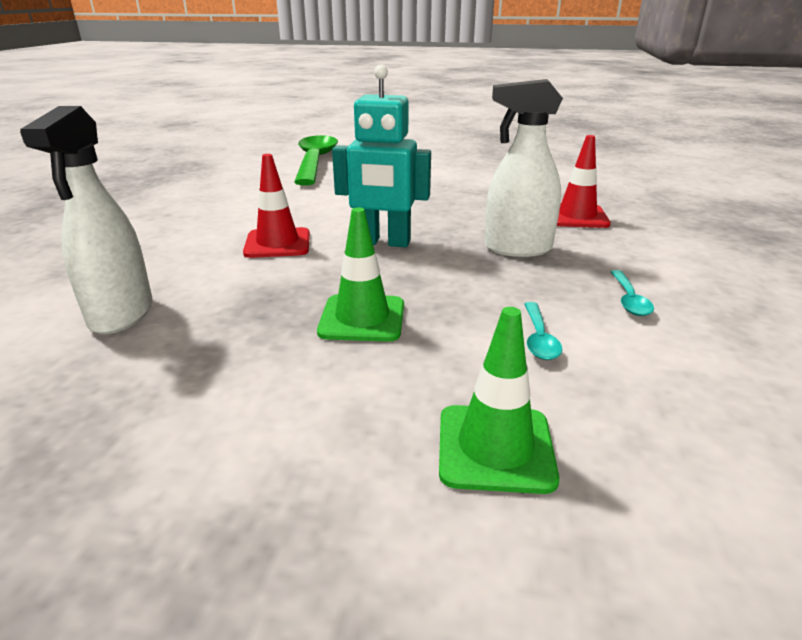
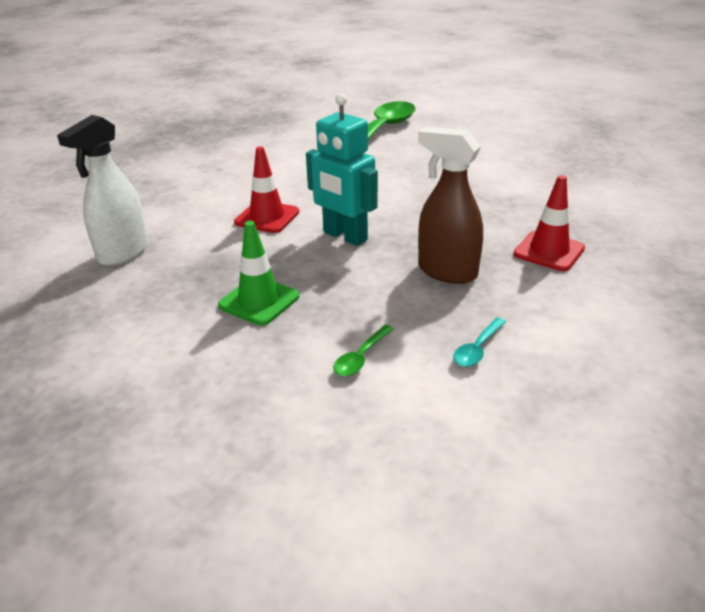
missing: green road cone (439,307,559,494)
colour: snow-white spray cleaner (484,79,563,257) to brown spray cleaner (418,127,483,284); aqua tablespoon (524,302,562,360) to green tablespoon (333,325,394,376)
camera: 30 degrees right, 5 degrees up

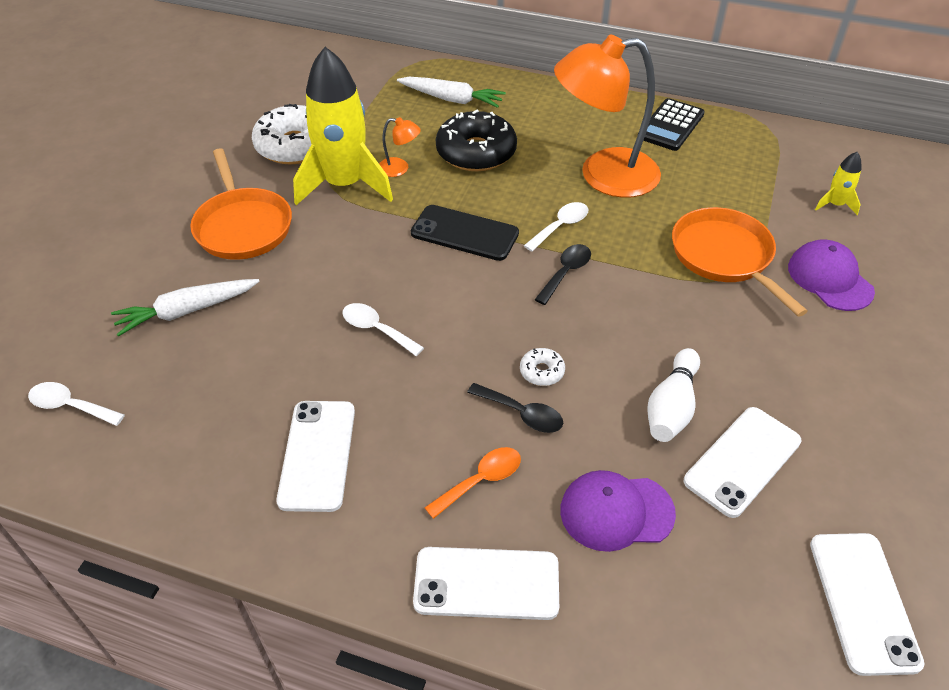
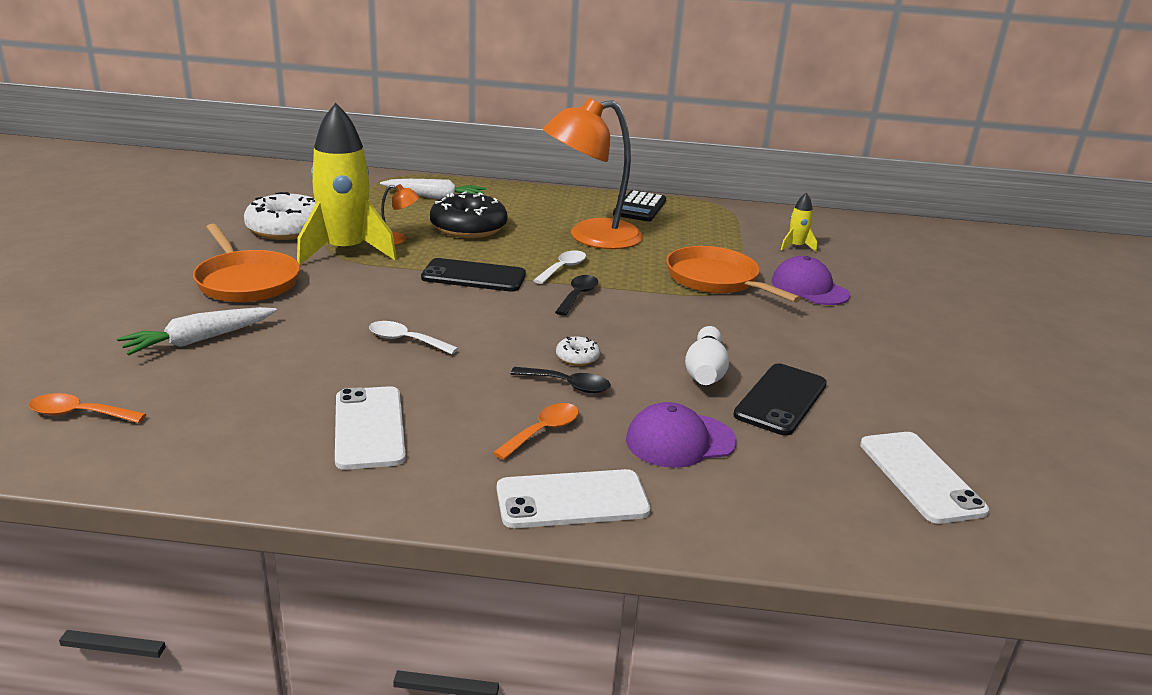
colour: snow-white tablespoon (28,382,125,426) to orange-coloured tablespoon (29,393,146,423); snow-white mobile phone (684,407,801,518) to ebony mobile phone (733,363,827,436)
camera: 15 degrees left, 20 degrees down

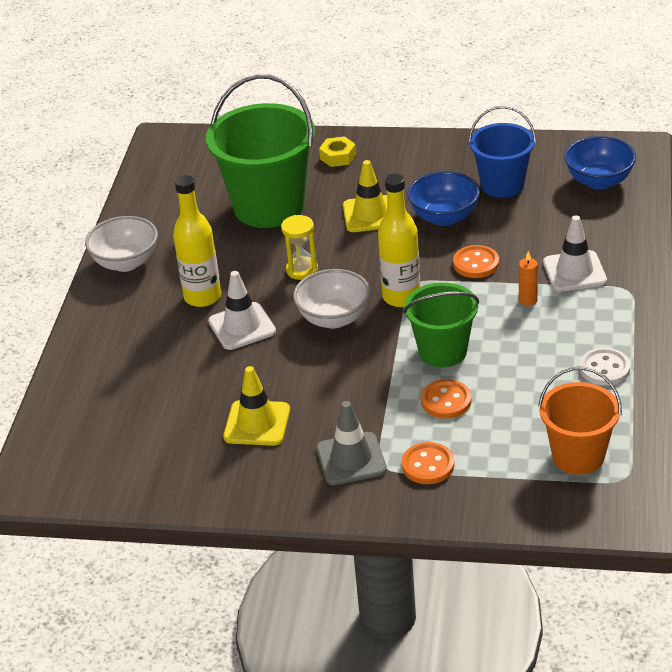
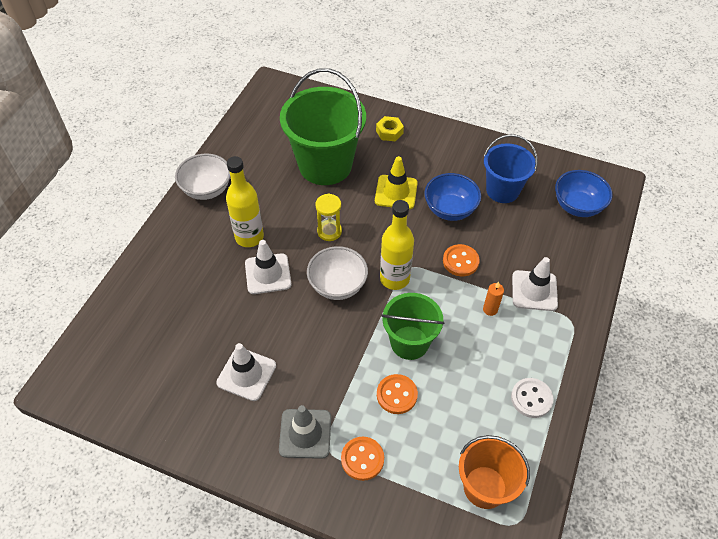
colour: bright yellow road cone (223,366,290,446) to snow-white road cone (216,343,276,401)
camera: 10 degrees right, 15 degrees up

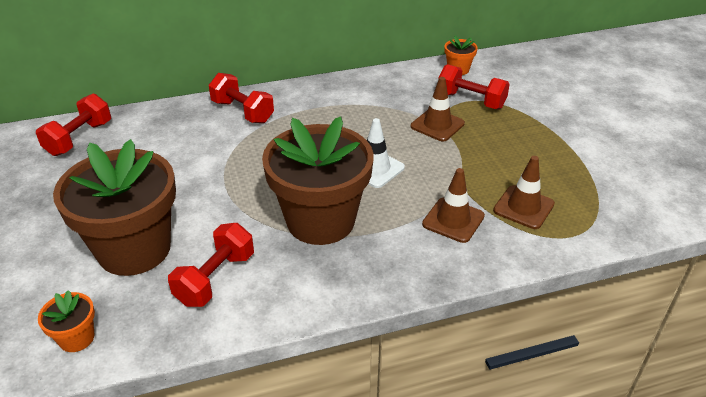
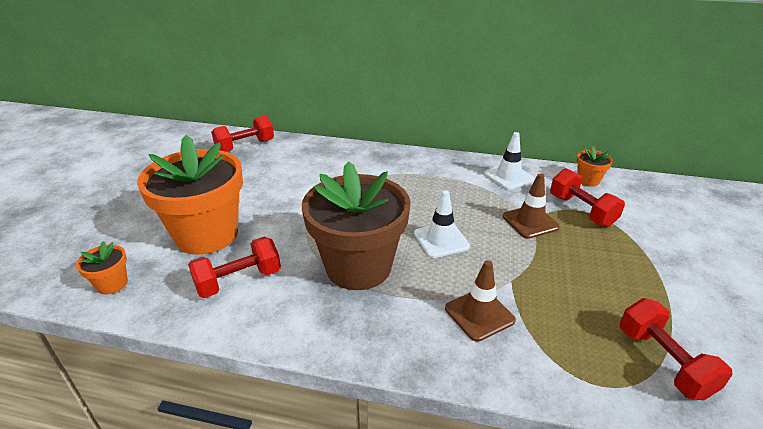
missing: brown road cone (493,156,555,229)
appeared: snow-white road cone (484,132,534,190)
relocated: red hand weight (209,73,274,123) to (620,298,733,400)
colour: brown plant pot (53,139,176,276) to orange-coloured plant pot (137,135,243,255)
camera: 30 degrees right, 5 degrees down

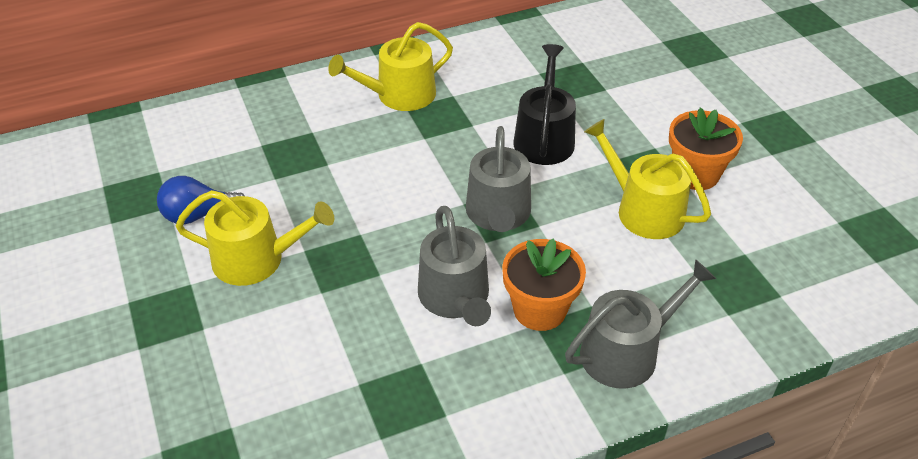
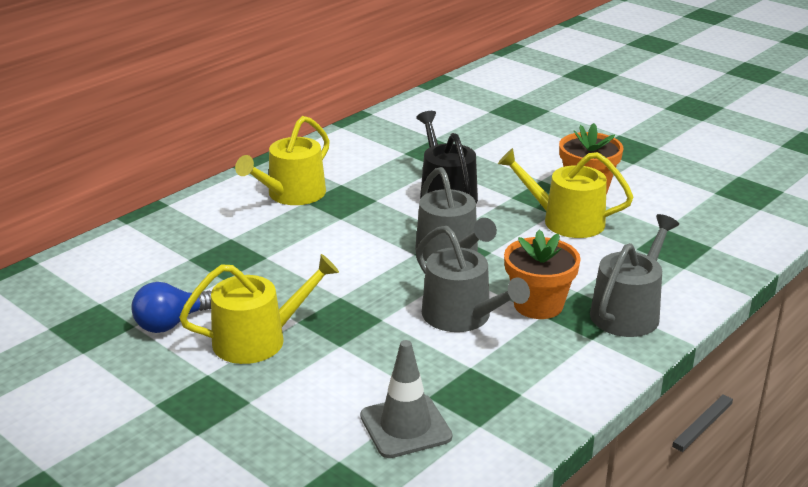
appeared: grey road cone (360,340,452,458)
camera: 25 degrees left, 15 degrees down

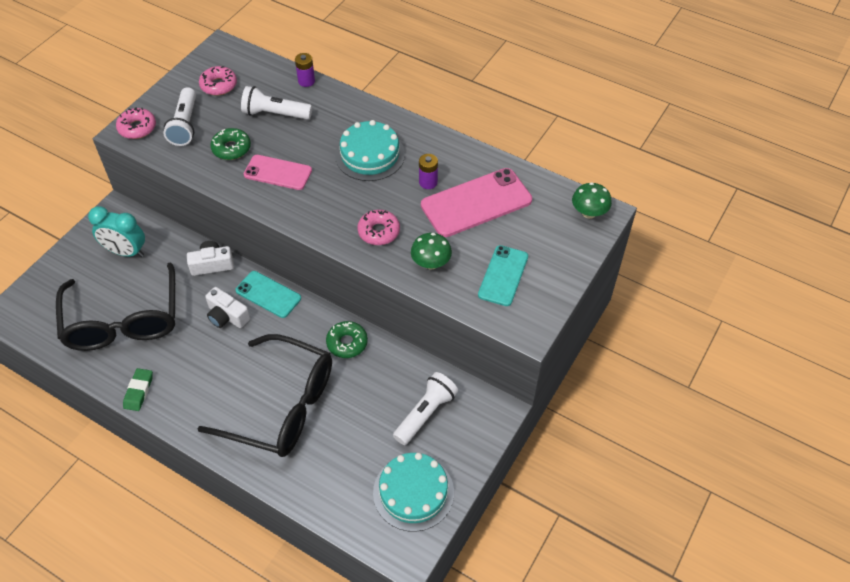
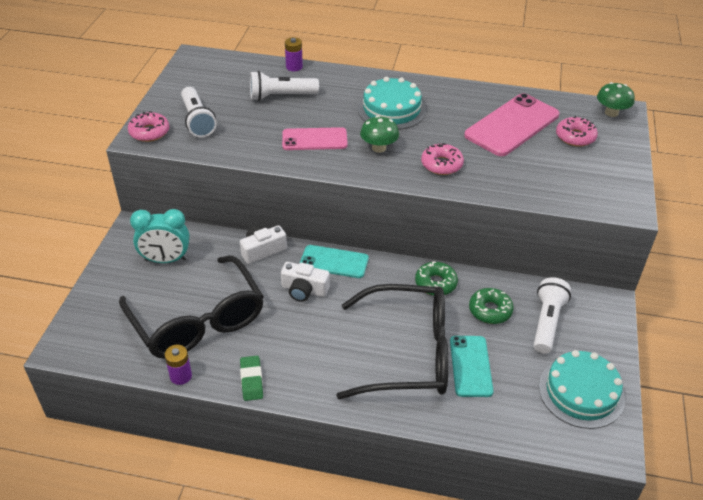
relocated: rosy donut (199,66,237,96) to (556,116,598,147); green donut (210,128,251,160) to (469,288,514,324); green mushroom (411,233,452,270) to (360,116,399,153); violet power cell (419,154,438,189) to (165,345,192,385); aqua mobile phone (478,245,528,306) to (450,336,494,397)
camera: 20 degrees left, 10 degrees down

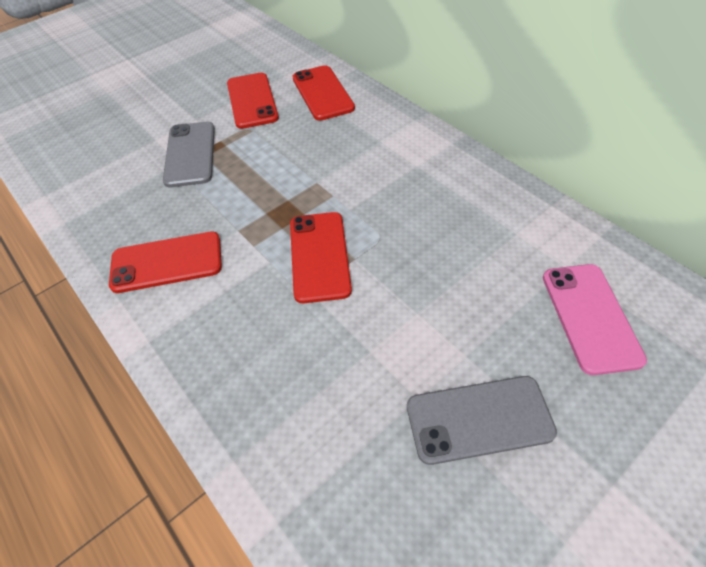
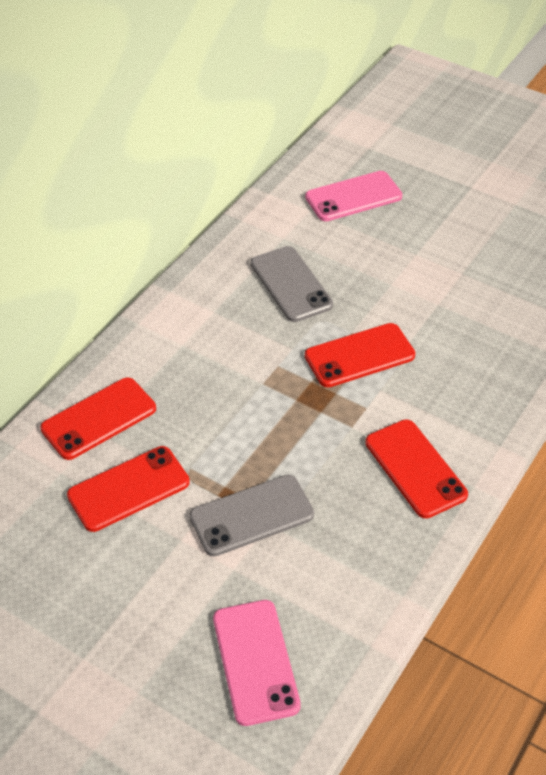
appeared: rosy mobile phone (213,600,301,726)
relocated: grey mobile phone (407,376,557,465) to (251,246,333,322)
camera: 110 degrees left, 5 degrees down

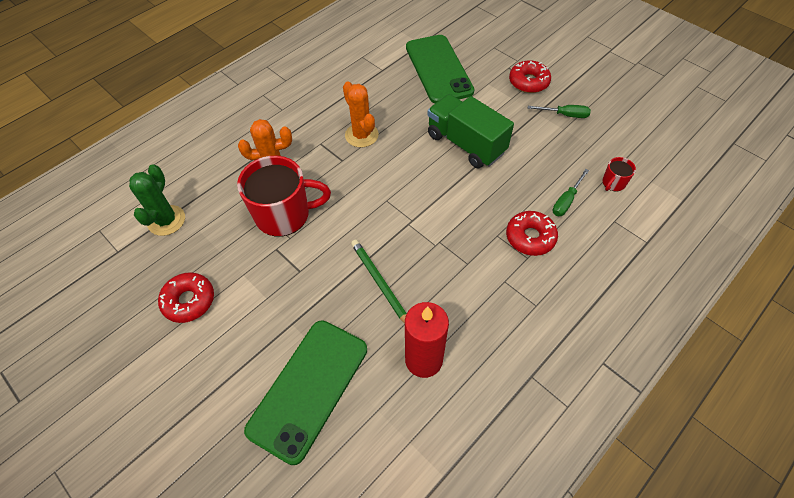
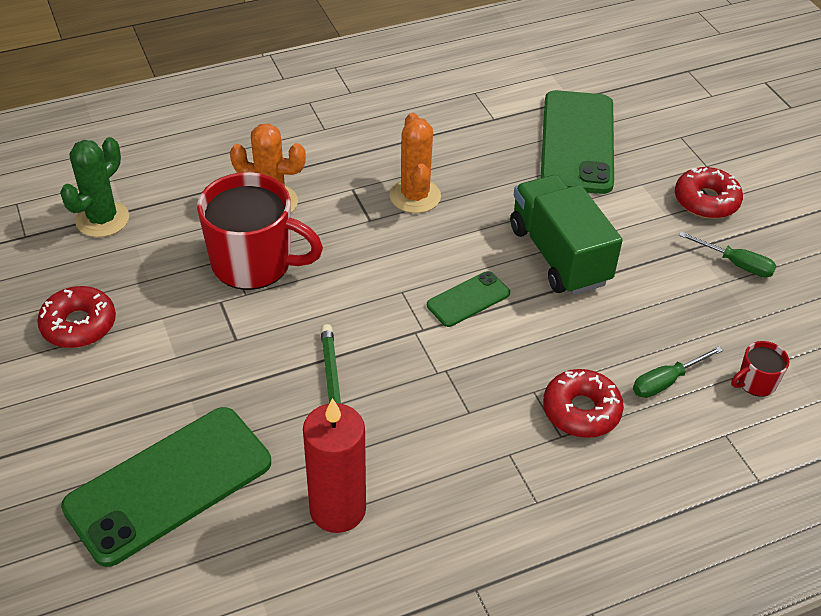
appeared: green mobile phone (427,271,510,327)
camera: 20 degrees right, 10 degrees down

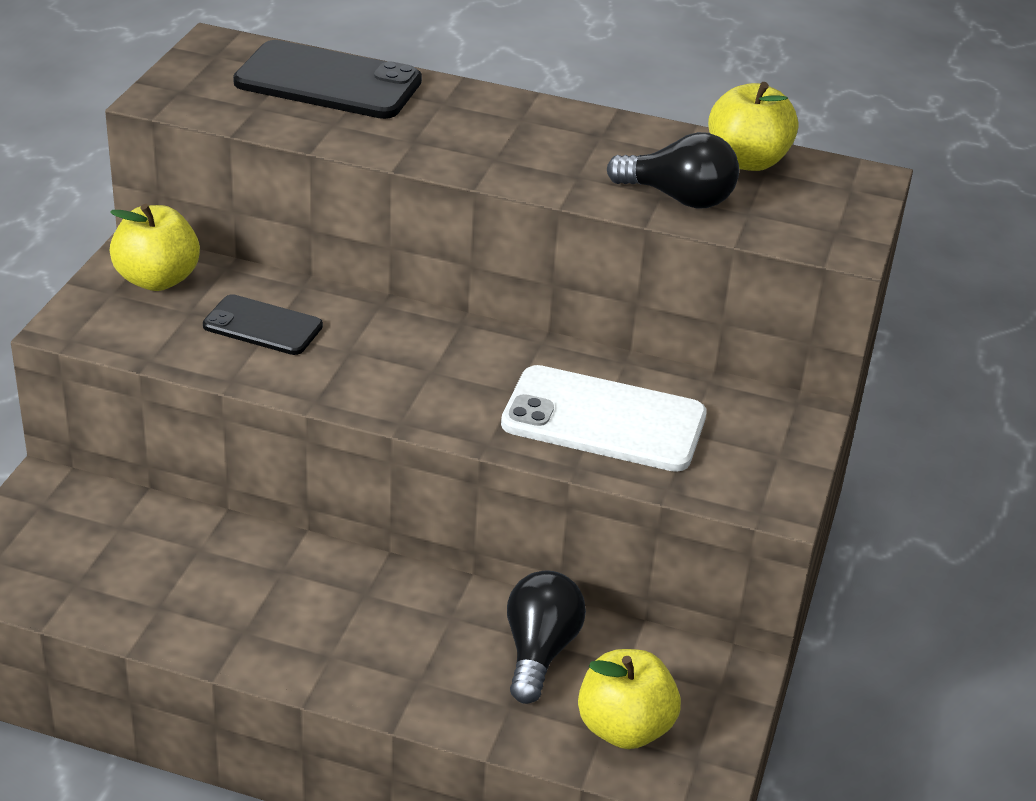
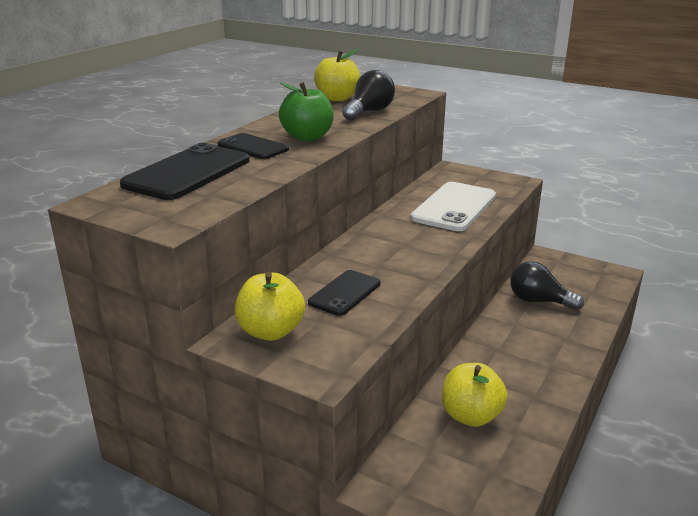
appeared: ebony mobile phone (217,133,289,159); green apple (279,82,334,141)
relocated: bright yellow apple (578,649,681,749) to (442,363,508,427)
camera: 75 degrees left, 10 degrees down

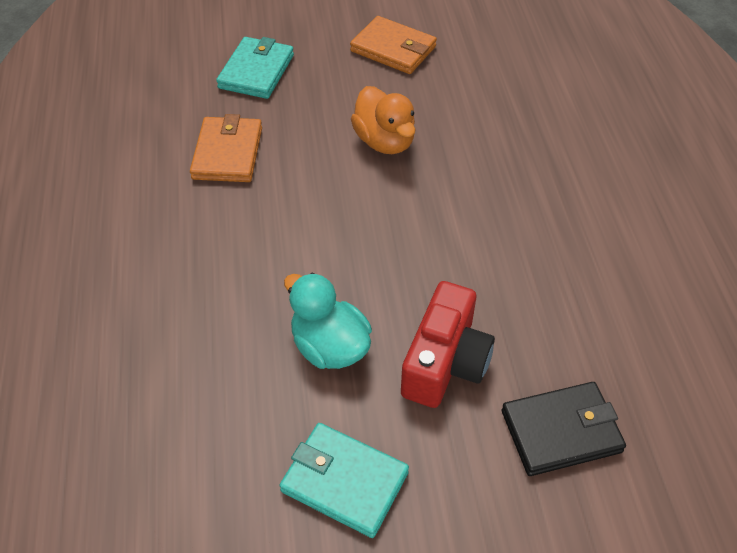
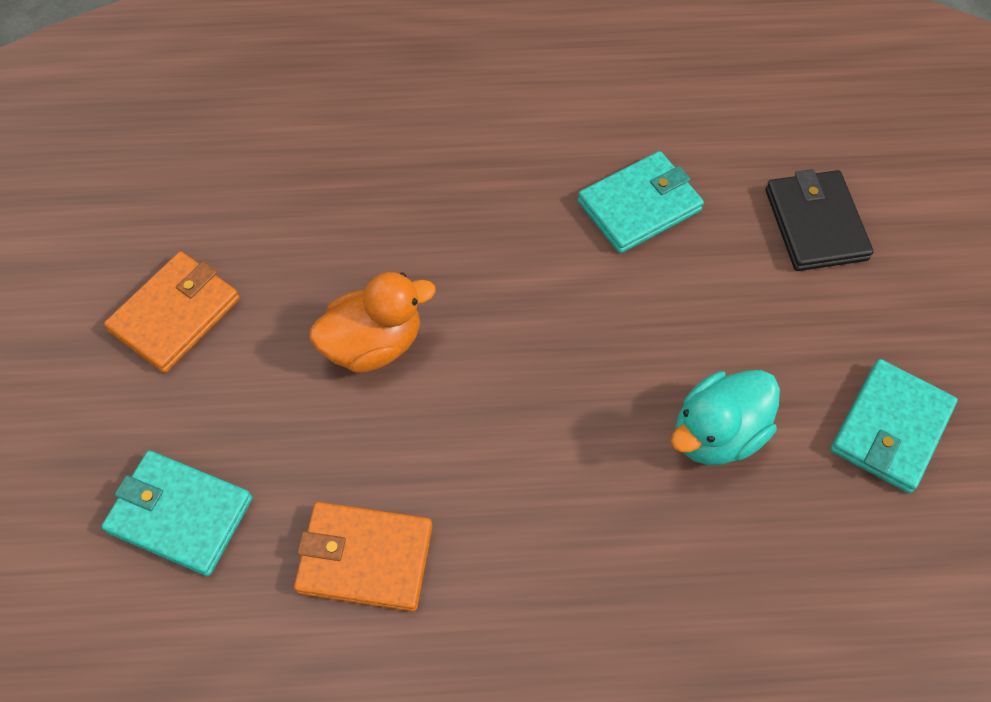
missing: red camera (401,281,495,408)
appeared: aqua billfold (578,151,704,253)
camera: 85 degrees left, 10 degrees up

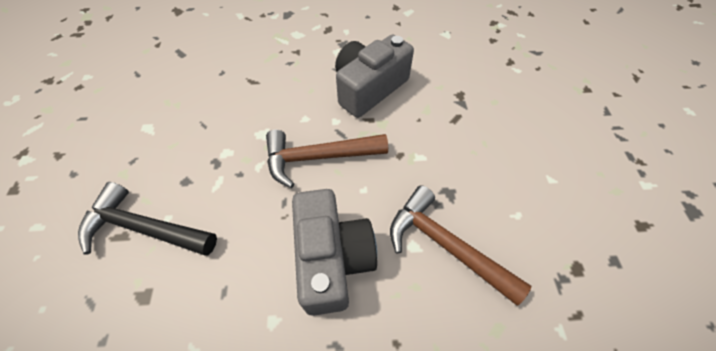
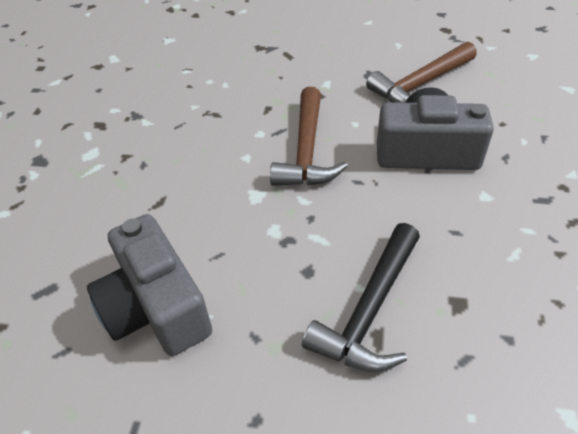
relocated: grey camera (335,34,414,118) to (87,214,212,356)
camera: 75 degrees left, 10 degrees down

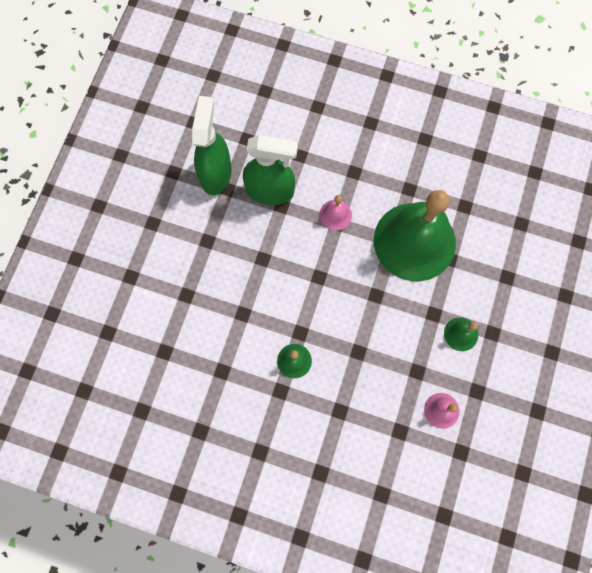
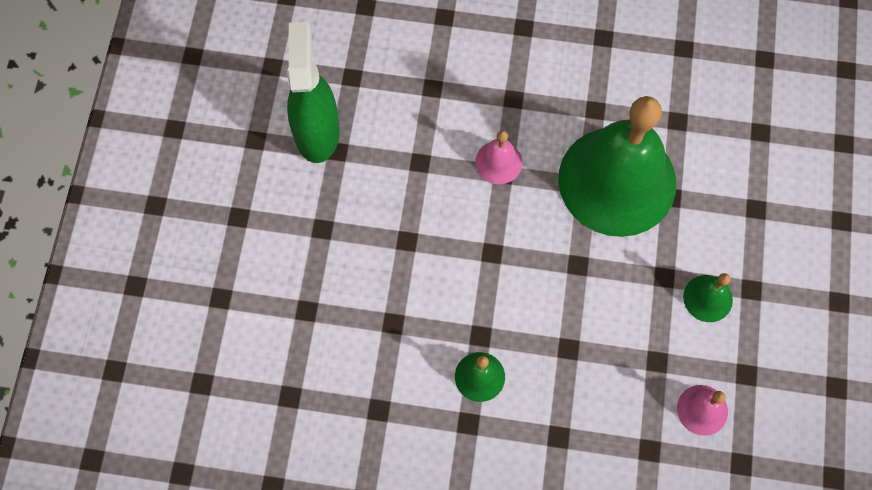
missing: green spray cleaner (243,135,298,205)
camera: 10 degrees left, 5 degrees down

